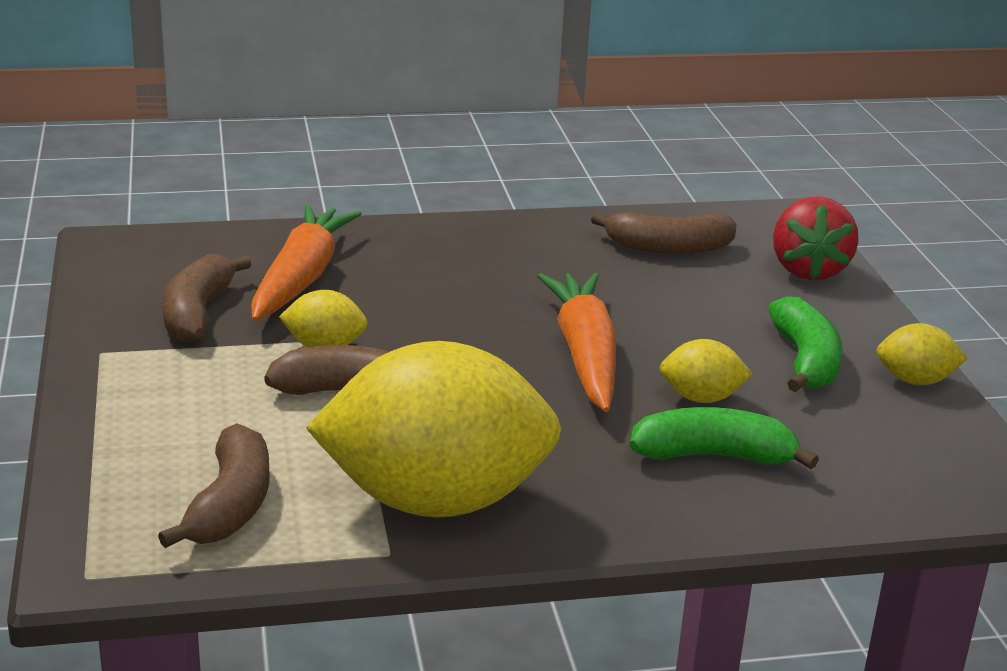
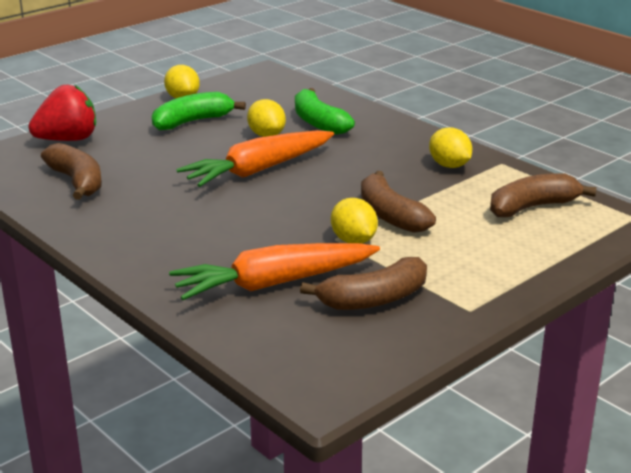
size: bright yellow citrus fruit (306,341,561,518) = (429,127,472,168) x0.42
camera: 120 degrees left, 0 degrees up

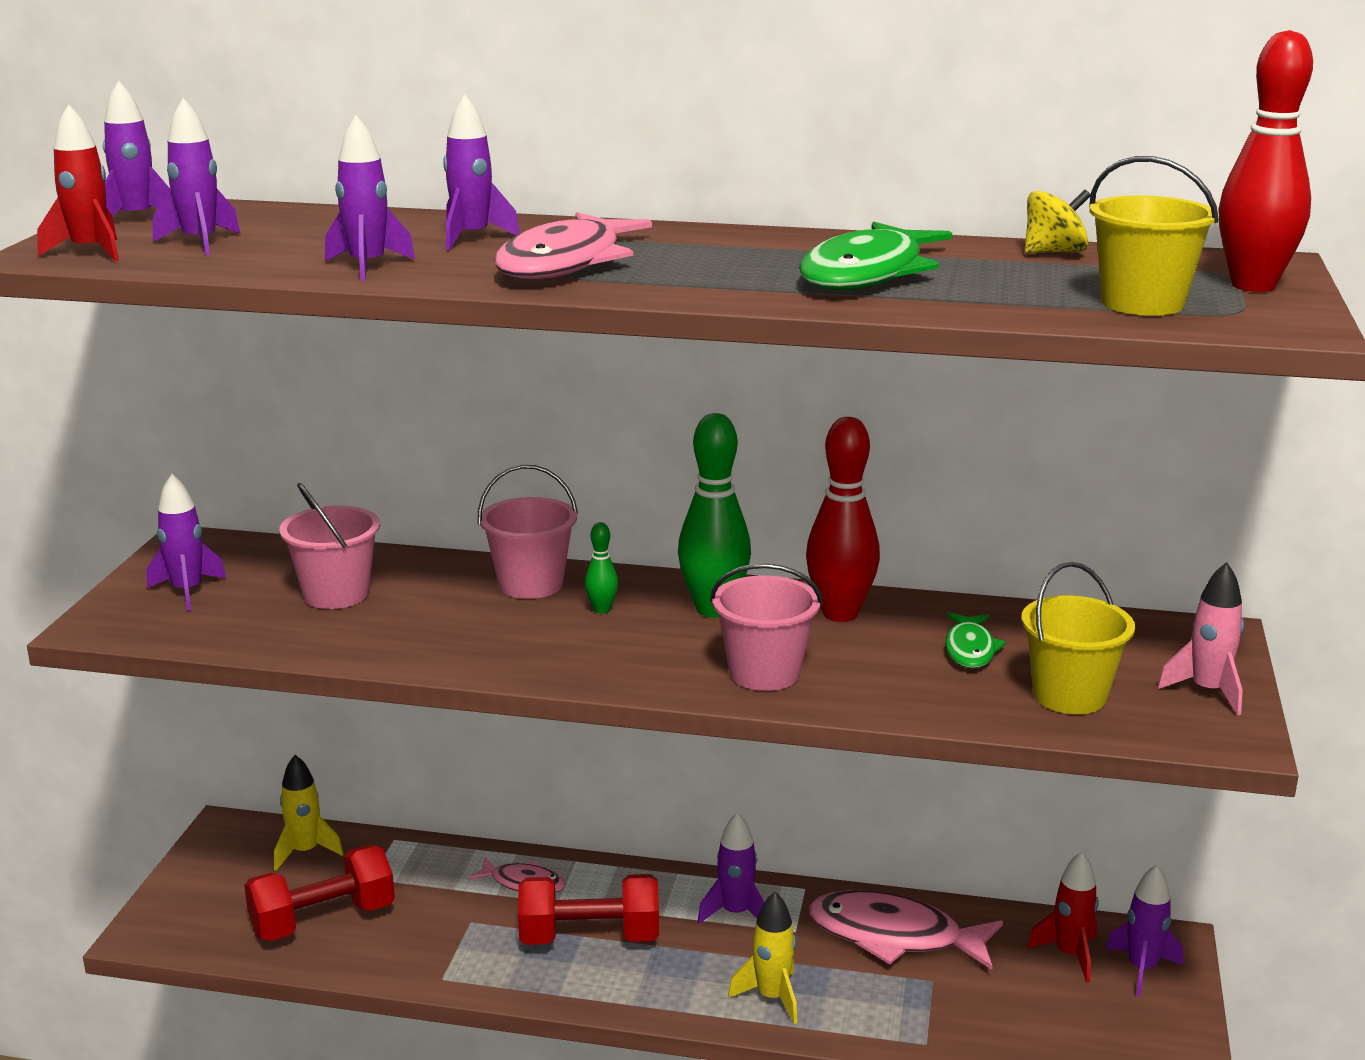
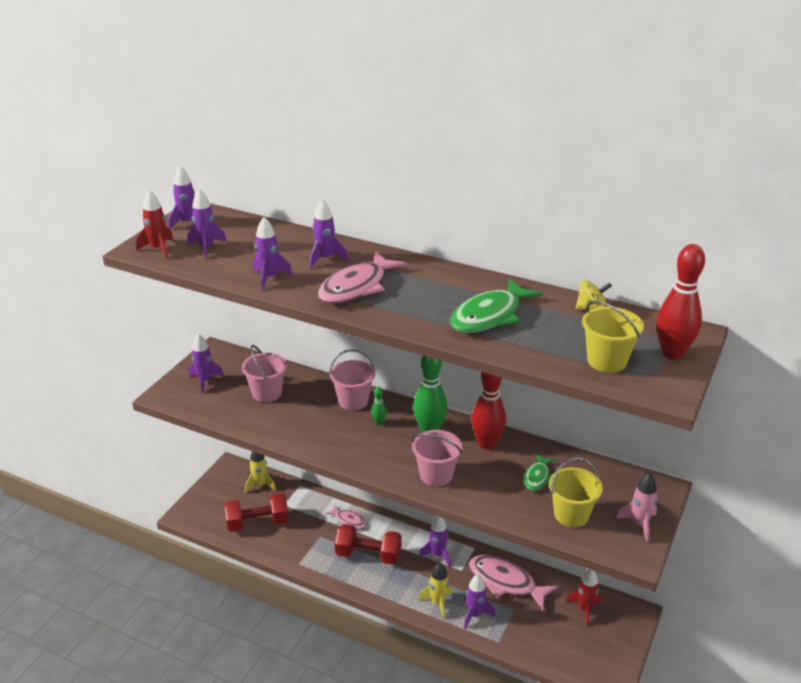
relocated: violet spaceship (1106,865,1183,996) to (464,574,496,629)
camera: 15 degrees right, 10 degrees up

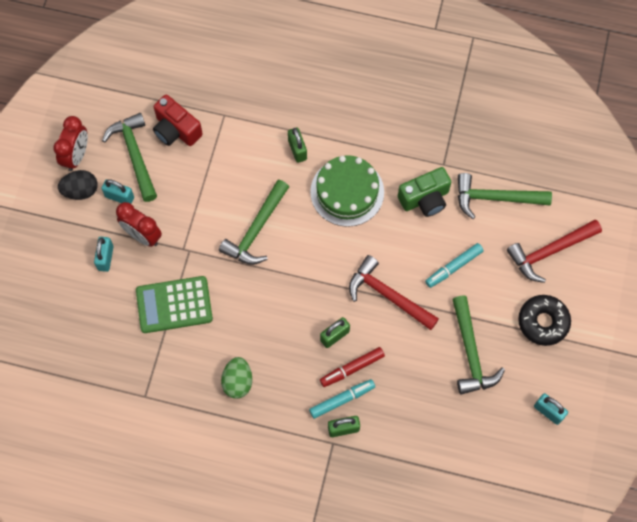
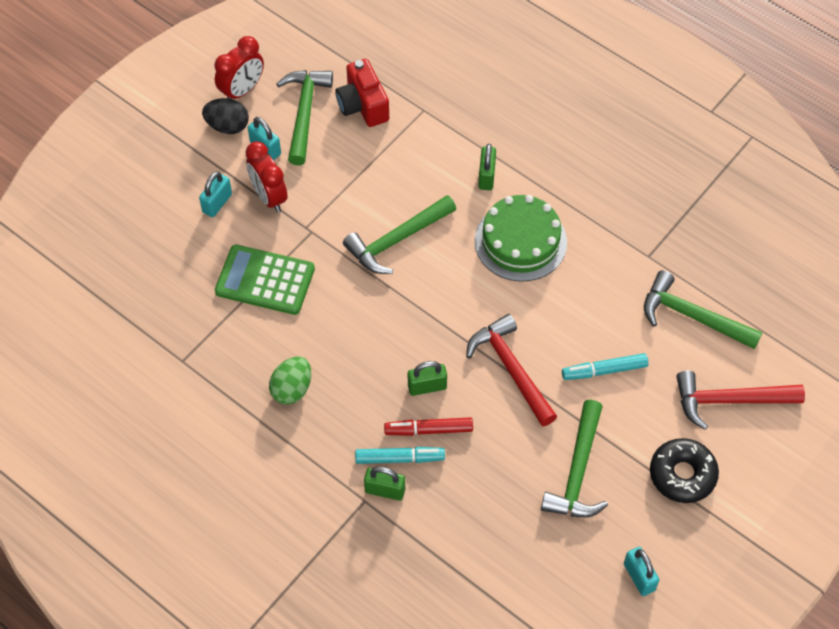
missing: green camera (398,167,451,217)
camera: 25 degrees right, 10 degrees down

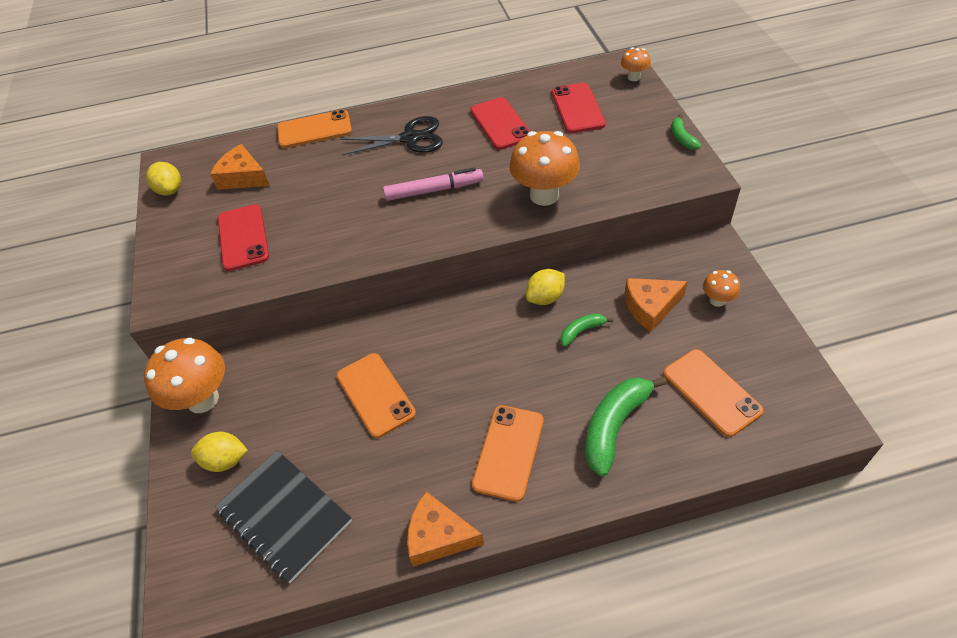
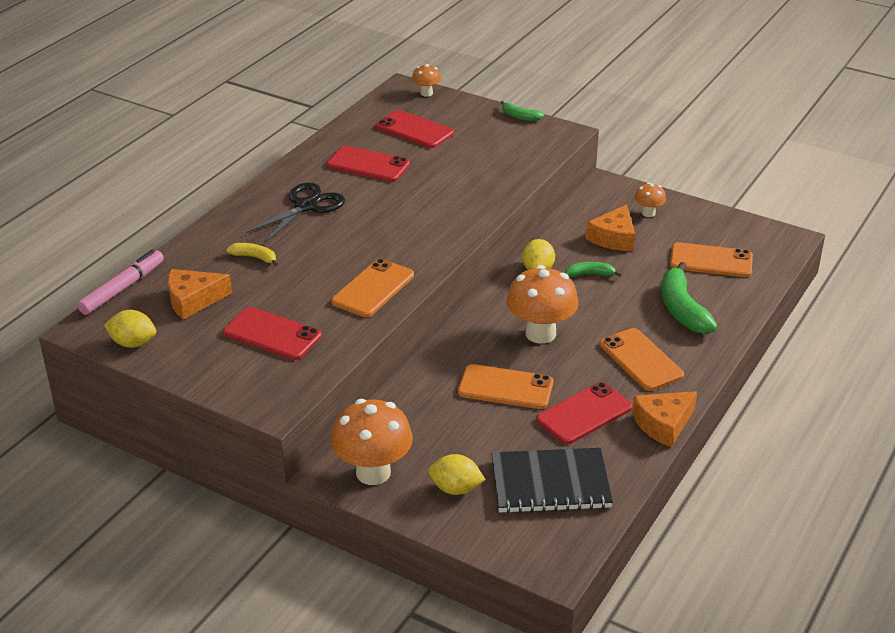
appeared: bright yellow banana fruit (226,243,278,266); red mobile phone (536,382,633,444)
relocated: orange-coloured mobile phone (277,109,352,148) to (332,259,414,317); rosy marker (383,167,484,201) to (77,250,164,315); orange-coloured mushroom (510,131,580,206) to (506,265,579,344)
spun: bright yellow citrus fruit (191,432,248,472) = (428,454,486,495) 60 degrees clockwise; green banana fruit (560,313,613,347) = (565,262,621,277) 75 degrees clockwise
camera: 50 degrees left, 15 degrees down

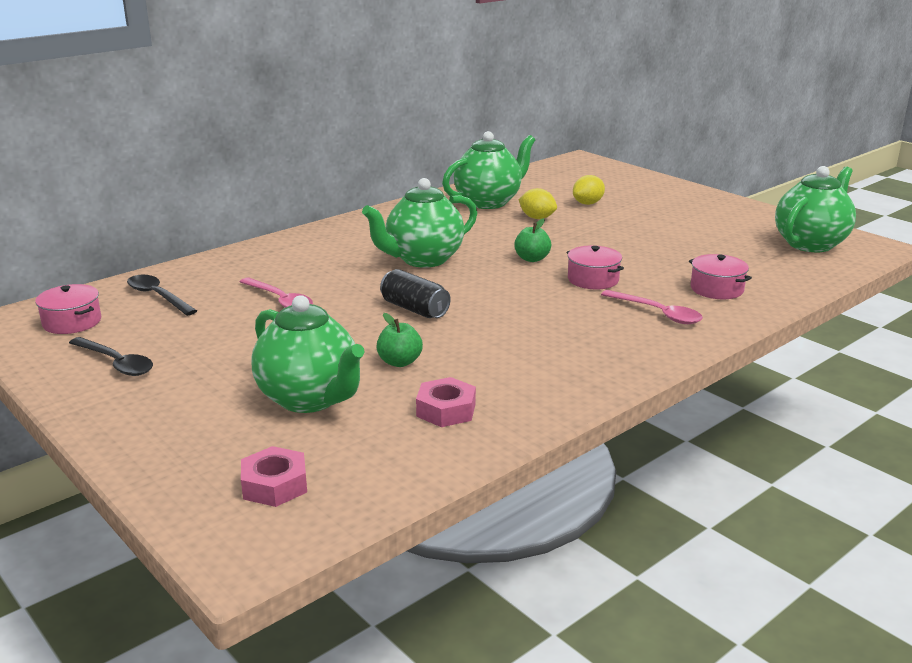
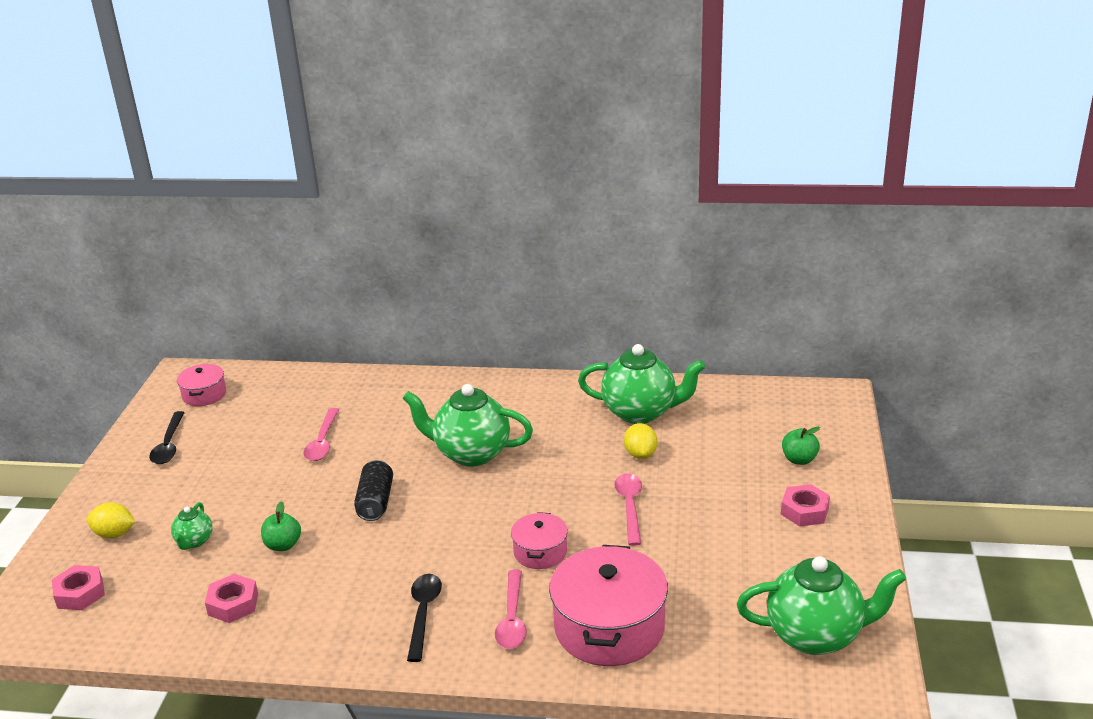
appeared: rosy tablespoon (614,473,642,546); rosy nut (781,484,830,527)
relocated: ebony tablespoon (127,275,197,316) to (407,574,442,662); green apple (514,218,551,262) to (782,427,820,465); bright yellow citrus fruit (573,175,605,205) to (86,502,135,538)
size: green teapot (252,295,365,413) = (171,502,213,550) x0.48; rosy stockpot (689,254,752,299) = (549,545,668,666) x1.90
camera: 50 degrees right, 5 degrees up

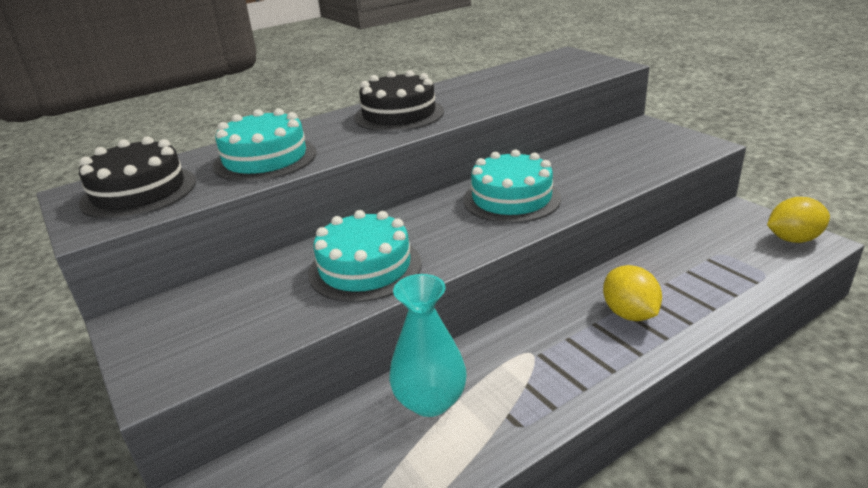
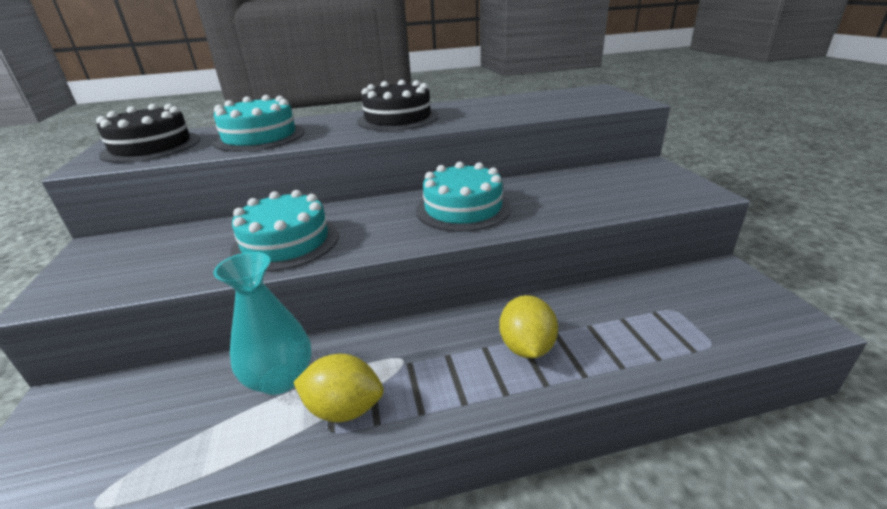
relocated: bright yellow citrus fruit (767,197,830,243) to (293,354,384,422)
camera: 20 degrees right, 0 degrees up

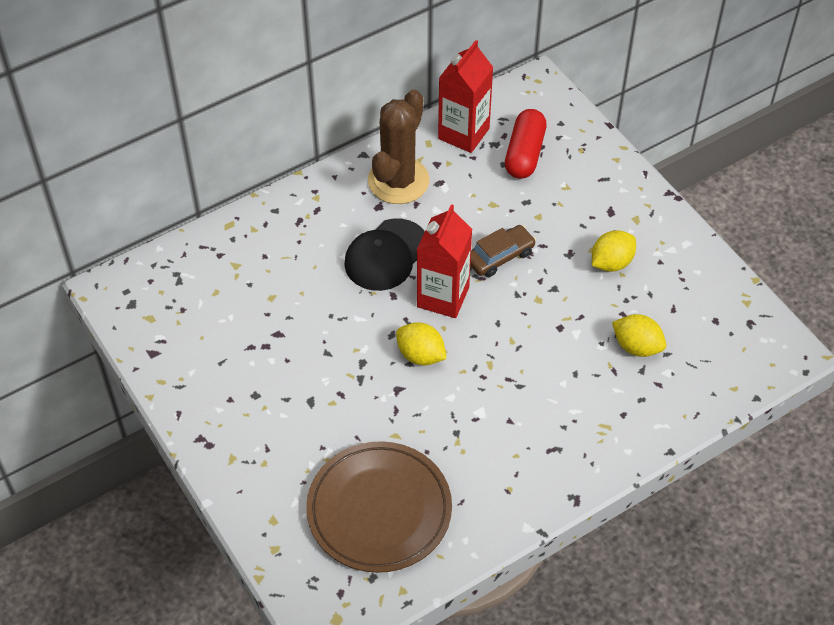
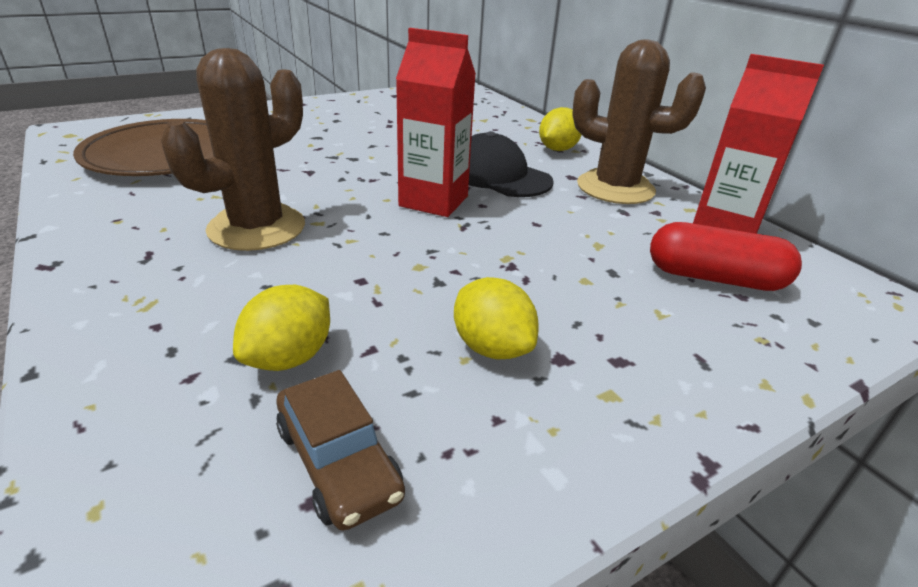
appeared: brown prickly plant (161,48,305,251)
relocated: bright yellow citrus fruit (396,322,447,365) to (539,107,582,151); brown toy car (470,225,536,277) to (276,370,405,531)
camera: 90 degrees right, 20 degrees down

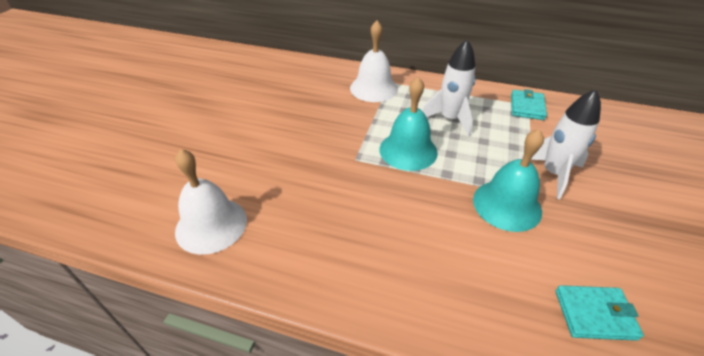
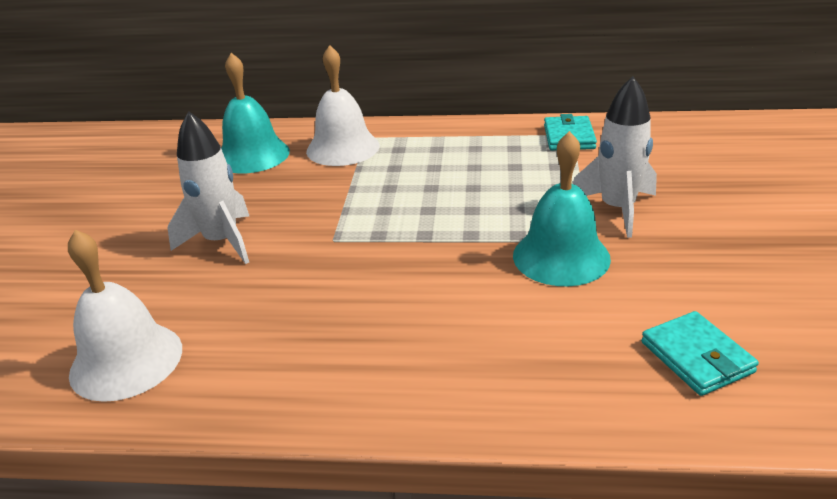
relocated: aqua school bell (379,77,438,171) to (221,53,290,173); snow-white spaceship (422,39,476,136) to (168,111,249,264)
spun: aqua billfold (555,285,644,341) = (641,311,759,396) 75 degrees clockwise
camera: 10 degrees left, 10 degrees down

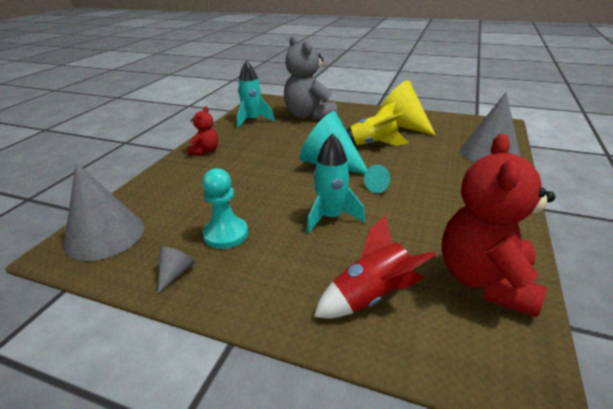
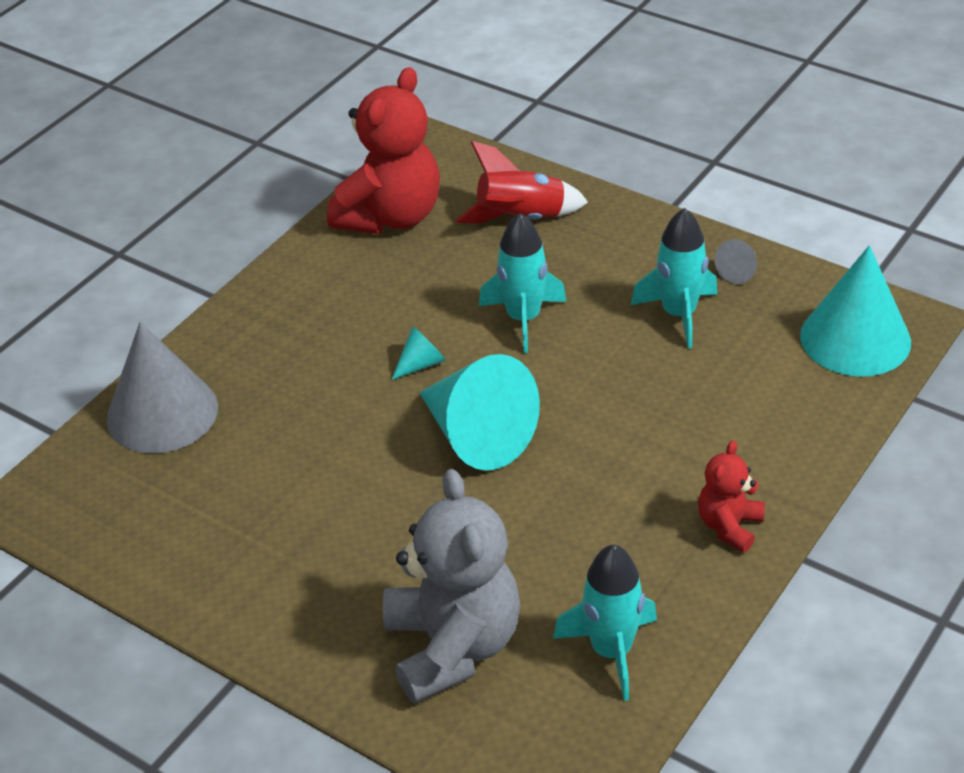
missing: bright yellow spaceship (346,101,409,146); bright yellow cone (378,80,435,135)
exchanged: aqua pawn (202,168,248,249) to aqua spaceship (631,208,717,349)
colour: grey cone (64,163,144,261) to aqua cone (800,245,911,377)
camera: 165 degrees left, 10 degrees up

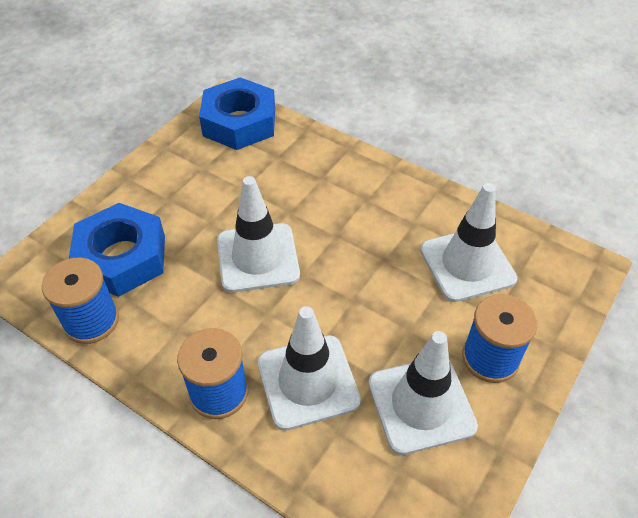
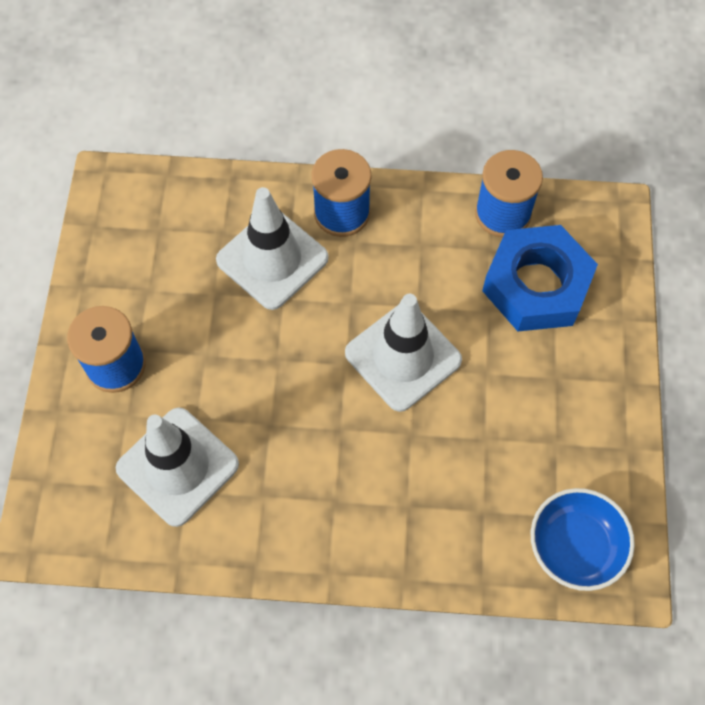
missing: snow-white road cone (369,331,478,455)
exchanged: cobalt nut (199,77,275,150) to cobalt deep dish (531,488,635,591)
camera: 150 degrees right, 15 degrees up

